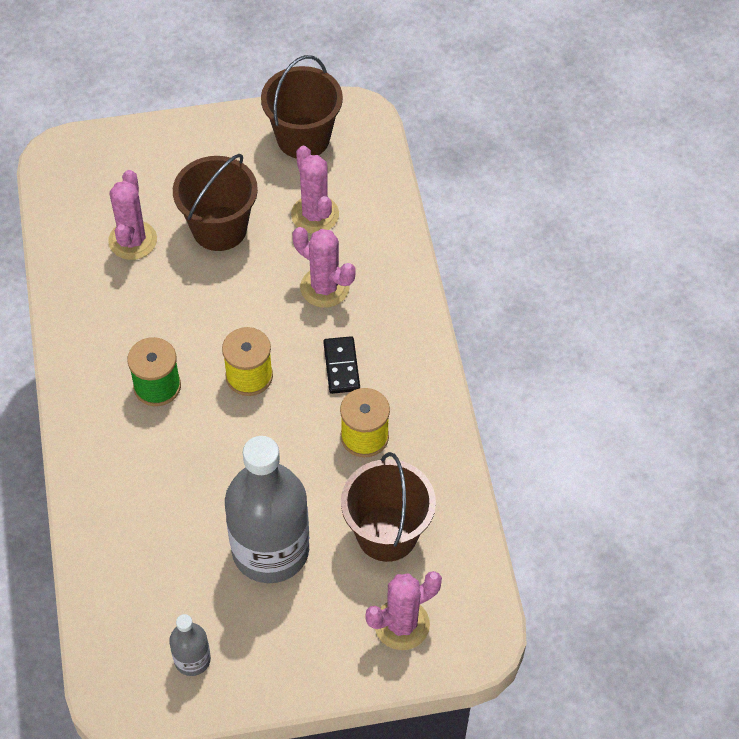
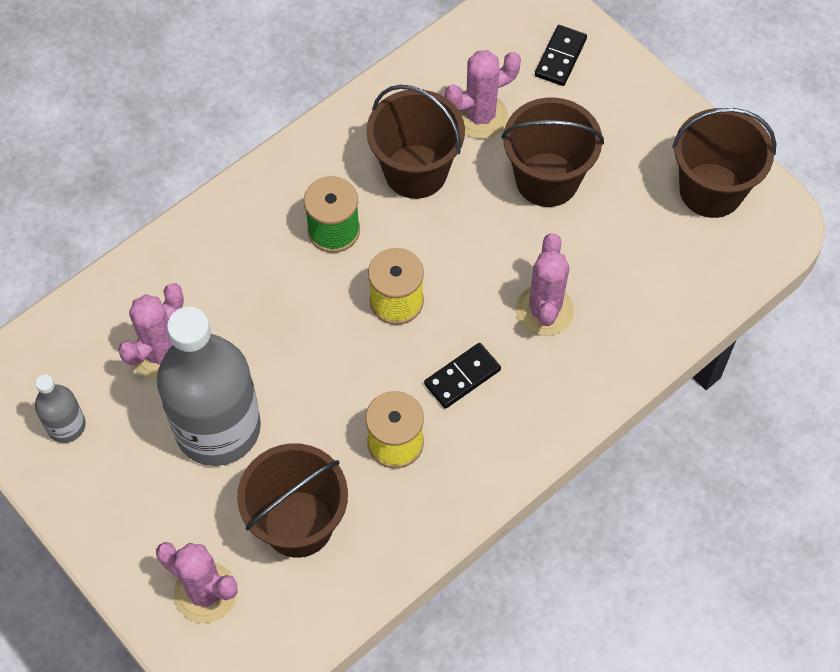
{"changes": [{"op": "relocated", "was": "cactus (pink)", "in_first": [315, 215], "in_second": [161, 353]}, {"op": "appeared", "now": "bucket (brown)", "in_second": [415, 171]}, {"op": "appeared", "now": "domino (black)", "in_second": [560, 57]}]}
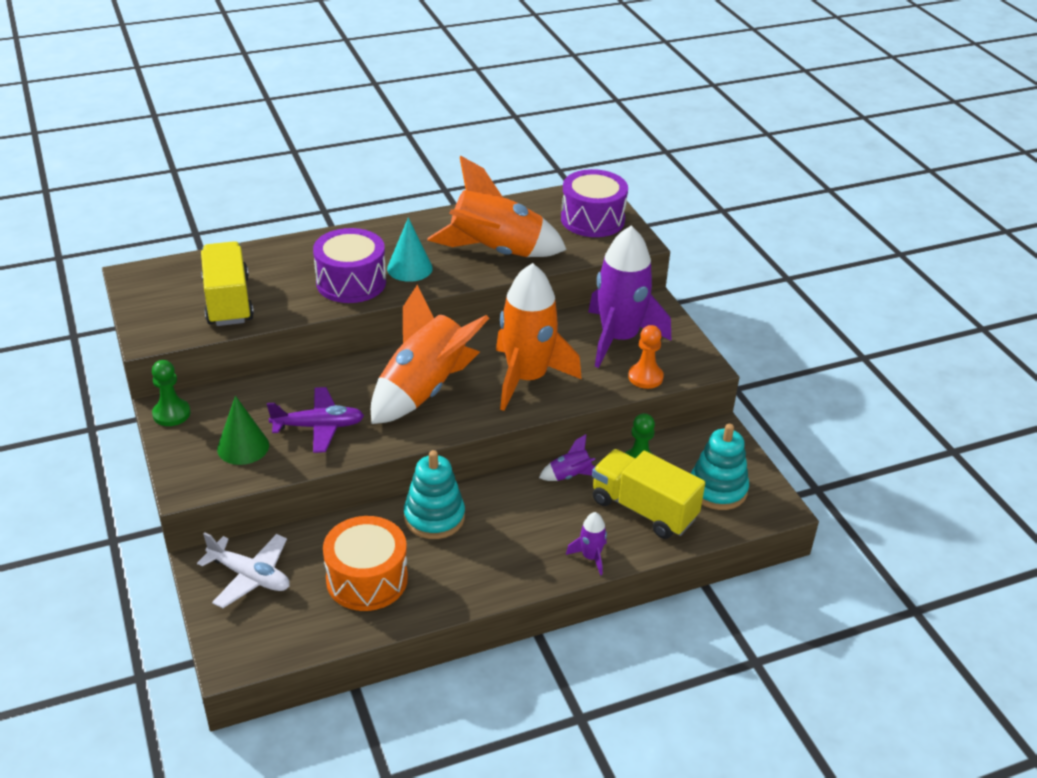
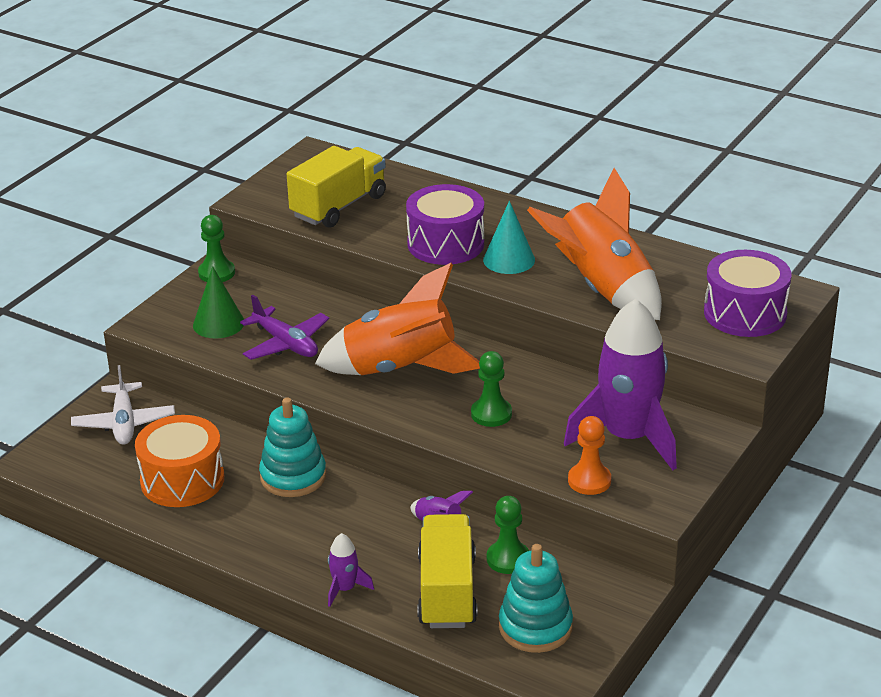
{"changes": [{"op": "exchanged", "was": "rocket (orange)", "now": "pawn (green)", "in_first": [527, 378], "in_second": [491, 414]}]}
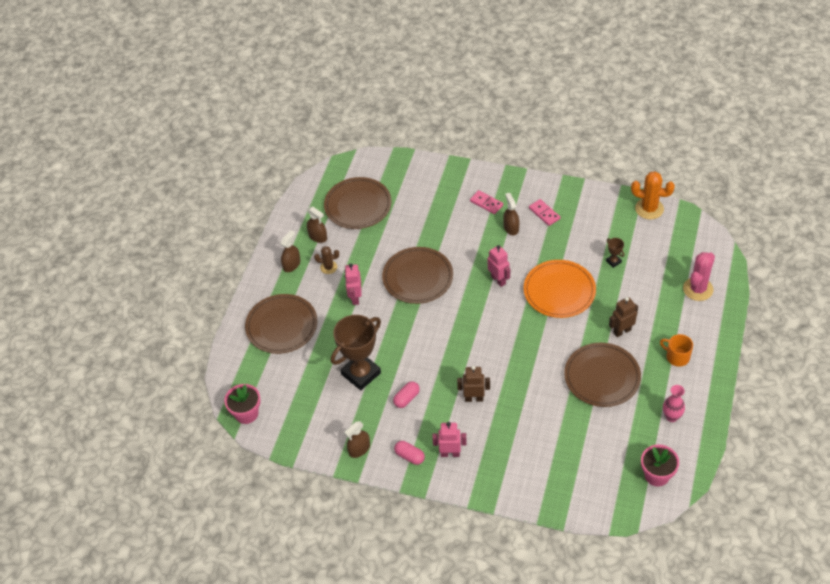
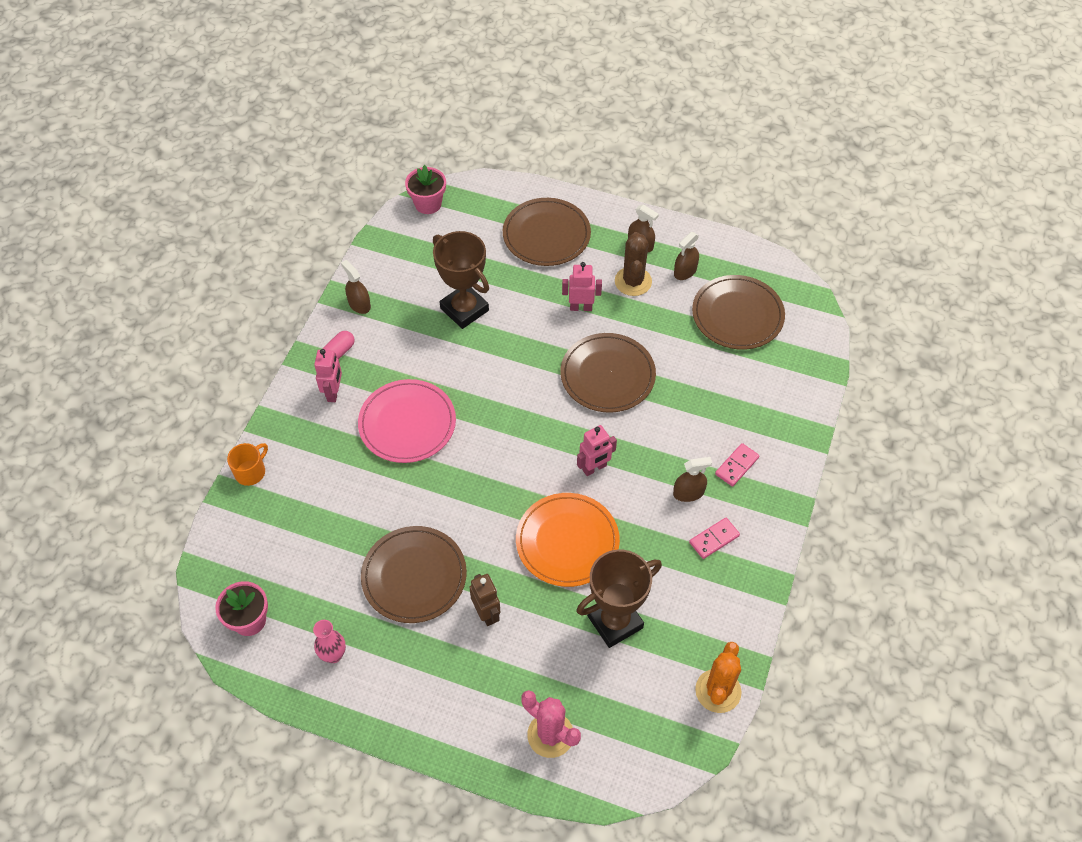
{"changes": [{"op": "size", "was": "cactus (brown)", "in_first": [328, 267], "in_second": [633, 281], "ratio": 1.69}, {"op": "missing", "was": "capsule (pink)", "in_first": [406, 398]}, {"op": "exchanged", "was": "robot (brown)", "now": "plate (pink)", "in_first": [474, 398], "in_second": [407, 423]}, {"op": "size", "was": "trophy (brown)", "in_first": [613, 261], "in_second": [615, 622], "ratio": 2.45}, {"op": "relocated", "was": "mug (orange)", "in_first": [677, 357], "in_second": [251, 472]}]}
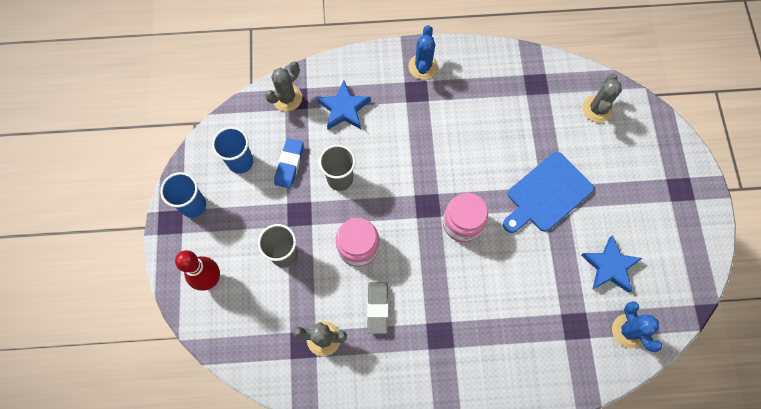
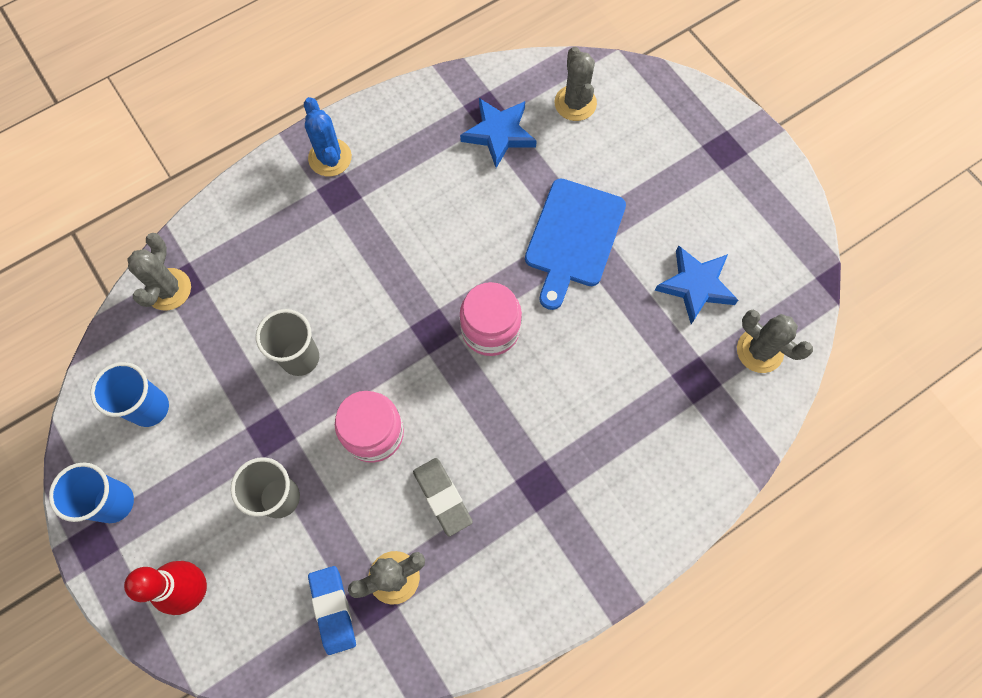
{"changes": [{"op": "relocated", "was": "eraser (blue)", "in_first": [289, 164], "in_second": [333, 610]}, {"op": "relocated", "was": "star (blue)", "in_first": [344, 109], "in_second": [499, 134]}, {"op": "colour", "was": "cactus (blue)", "now": "cactus (grey)", "in_first": [628, 331], "in_second": [759, 351]}]}
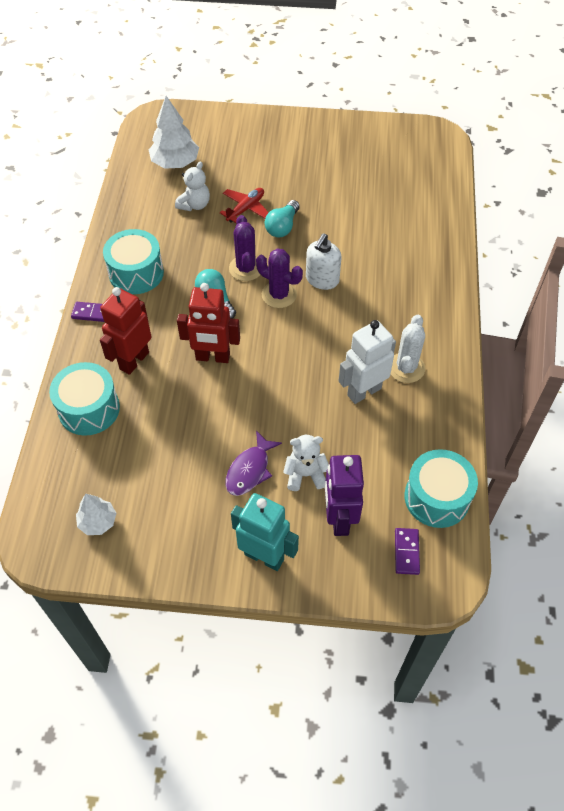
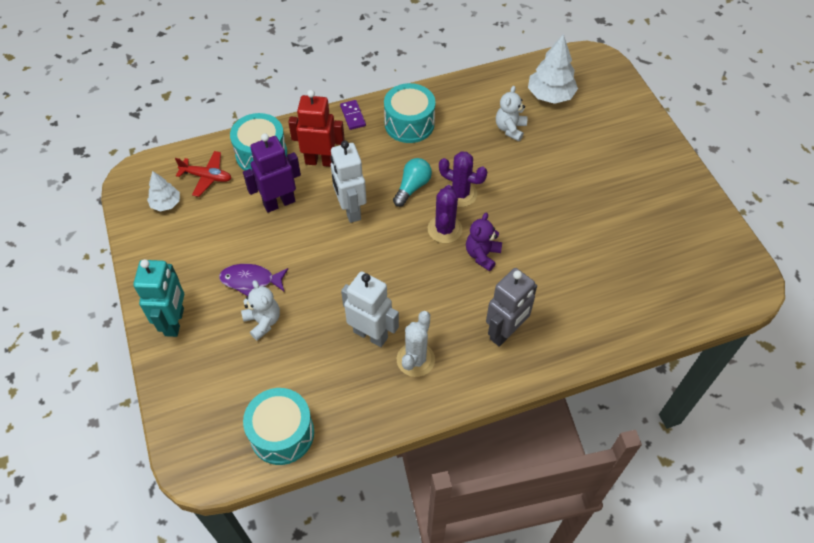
{"changes": [{"op": "spun", "was": "teddy bear (white)", "in_first": [194, 205], "in_second": [510, 129], "clockwise": 105}, {"op": "colour", "was": "robot (red)", "now": "robot (white)", "in_first": [212, 357], "in_second": [350, 210]}, {"op": "relocated", "was": "plane (red)", "in_first": [246, 209], "in_second": [207, 177]}, {"op": "spun", "was": "cactus (purple)", "in_first": [246, 268], "in_second": [460, 194], "clockwise": 60}, {"op": "missing", "was": "light bulb (turquoise)", "in_first": [282, 227]}, {"op": "exchanged", "was": "soap dispenser (white)", "now": "teddy bear (purple)", "in_first": [322, 279], "in_second": [482, 255]}, {"op": "relocated", "was": "robot (purple)", "in_first": [339, 519], "in_second": [279, 203]}, {"op": "spun", "was": "cactus (white)", "in_first": [406, 368], "in_second": [415, 360], "clockwise": -60}, {"op": "missing", "was": "domino (purple)", "in_first": [406, 552]}, {"op": "appeared", "now": "robot (grey)", "in_second": [505, 332]}]}
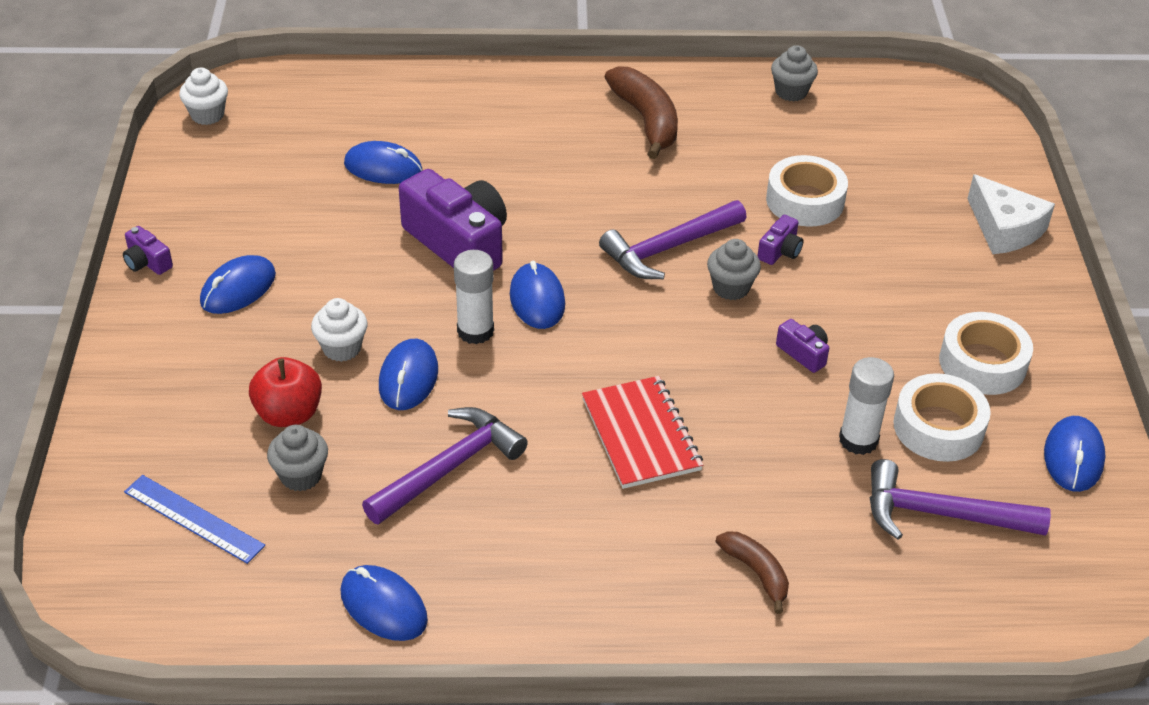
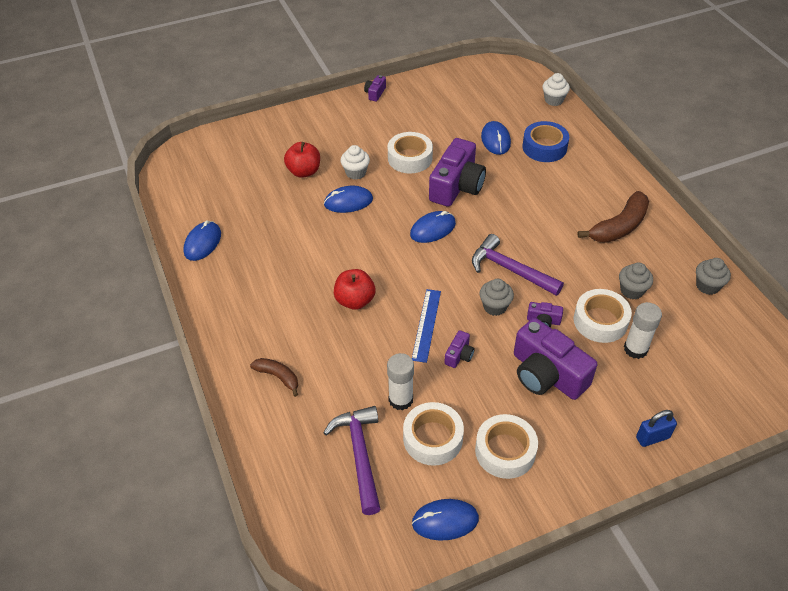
{"changes": [{"op": "relocated", "was": "ruler (blue)", "in_first": [193, 519], "in_second": [426, 325]}, {"op": "relocated", "was": "cupcake (white)", "in_first": [207, 115], "in_second": [553, 100]}, {"op": "missing", "was": "mouse (blue)", "in_first": [238, 289]}, {"op": "relocated", "was": "cupcake (grey)", "in_first": [301, 475], "in_second": [631, 291]}, {"op": "missing", "was": "hammer (purple)", "in_first": [449, 468]}, {"op": "relocated", "was": "glue stick (white)", "in_first": [475, 331], "in_second": [635, 349]}, {"op": "exchanged", "was": "notebook (red)", "now": "apple (red)", "in_first": [640, 434], "in_second": [355, 300]}, {"op": "spun", "was": "banana (brown)", "in_first": [756, 573], "in_second": [278, 377], "clockwise": -90}, {"op": "exchanged", "was": "cheese (white)", "now": "padlock (blue)", "in_first": [1004, 229], "in_second": [652, 437]}, {"op": "appeared", "now": "tape (white)", "in_second": [410, 158]}, {"op": "appeared", "now": "camera (purple)", "in_second": [547, 374]}, {"op": "appeared", "now": "tape (blue)", "in_second": [544, 147]}]}
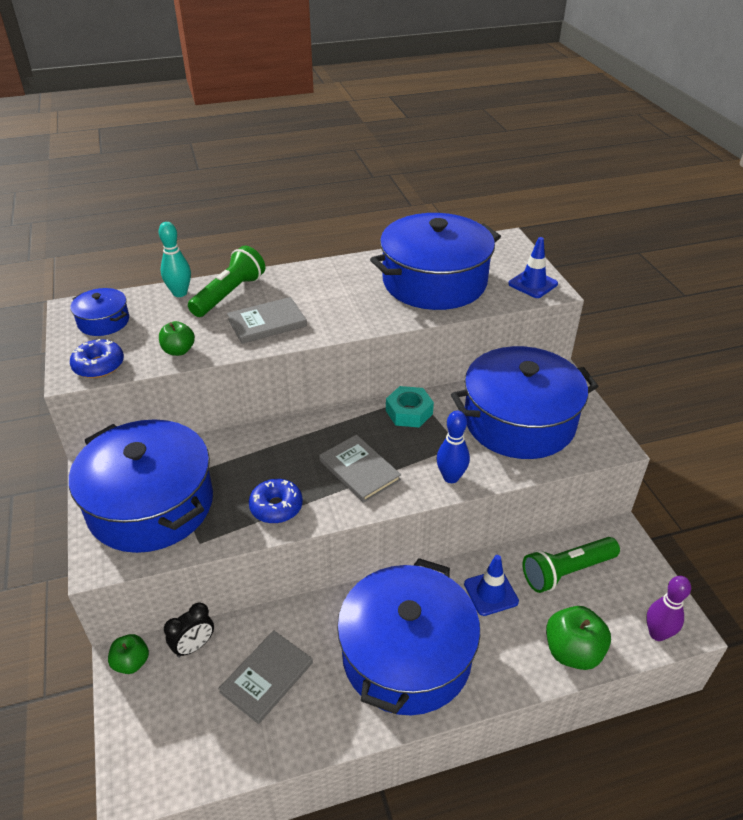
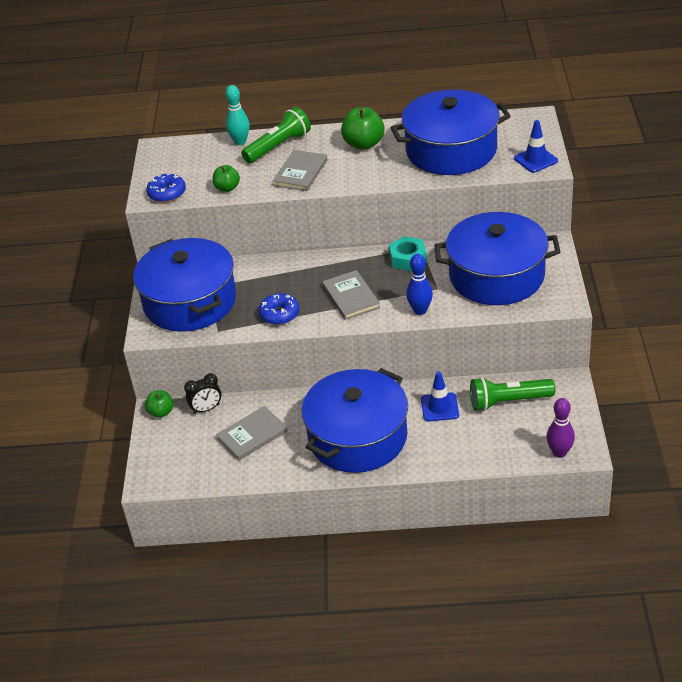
{"changes": [{"op": "missing", "was": "pot (blue)", "in_first": [103, 321]}, {"op": "spun", "was": "book (grey)", "in_first": [267, 323], "in_second": [300, 173], "clockwise": -60}, {"op": "relocated", "was": "apple (green)", "in_first": [572, 651], "in_second": [364, 144]}]}
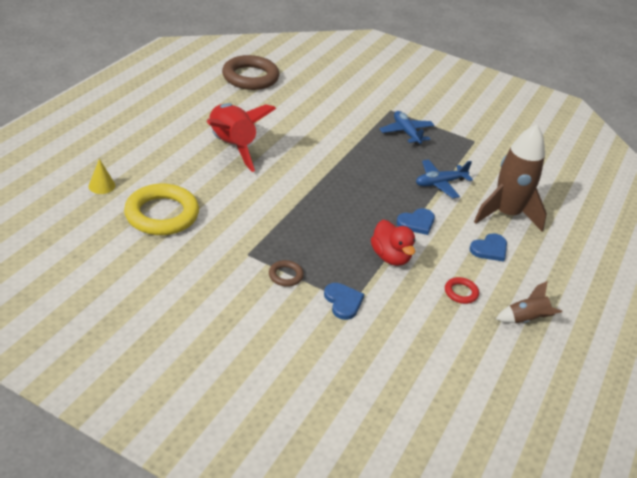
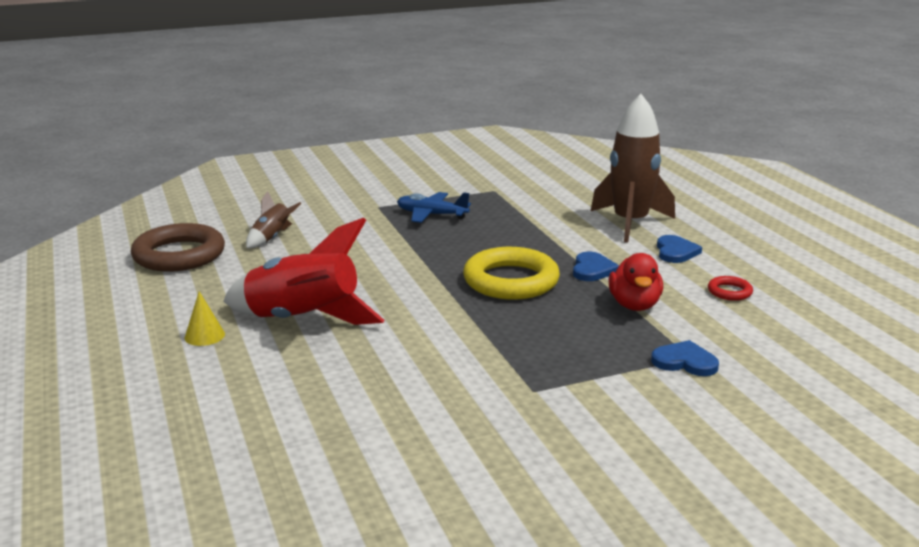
{"changes": [{"op": "relocated", "was": "cone (yellow)", "in_first": [102, 186], "in_second": [204, 336]}, {"op": "relocated", "was": "ring (yellow)", "in_first": [162, 214], "in_second": [511, 281]}, {"op": "missing", "was": "ring (brown)", "in_first": [285, 275]}, {"op": "spun", "was": "duck (red)", "in_first": [390, 257], "in_second": [634, 305], "clockwise": 75}, {"op": "missing", "was": "plane (blue)", "in_first": [440, 183]}, {"op": "relocated", "was": "rocket (brown)", "in_first": [526, 319], "in_second": [272, 238]}]}
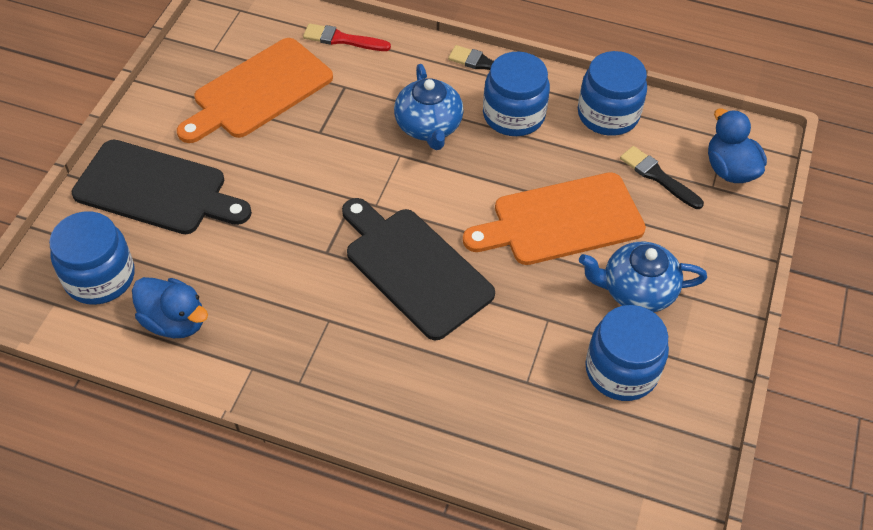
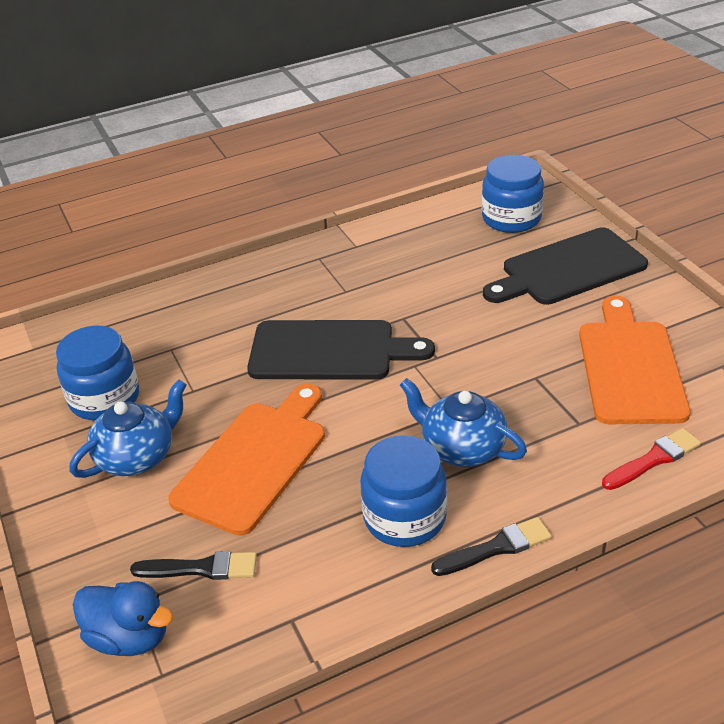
{"changes": [{"op": "missing", "was": "duck (blue)", "in_first": [175, 321]}, {"op": "missing", "was": "jar (blue)", "in_first": [608, 114]}]}
